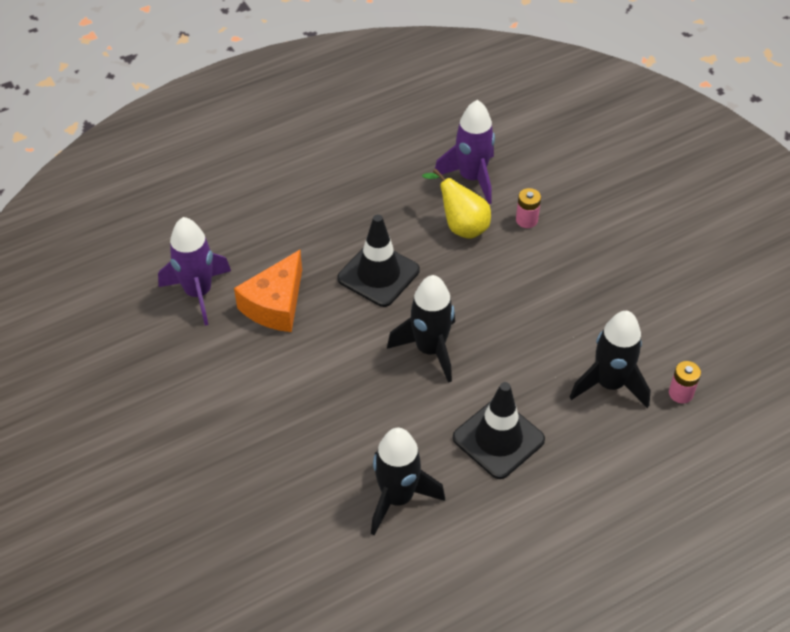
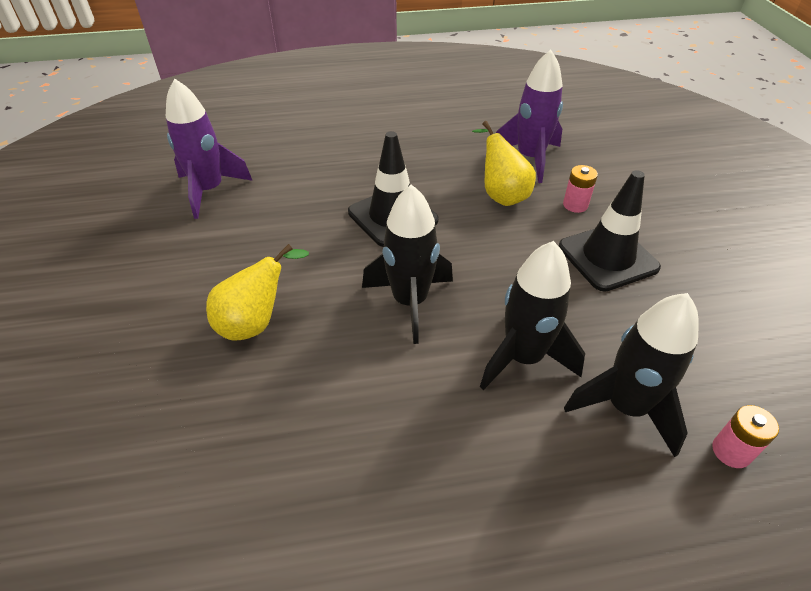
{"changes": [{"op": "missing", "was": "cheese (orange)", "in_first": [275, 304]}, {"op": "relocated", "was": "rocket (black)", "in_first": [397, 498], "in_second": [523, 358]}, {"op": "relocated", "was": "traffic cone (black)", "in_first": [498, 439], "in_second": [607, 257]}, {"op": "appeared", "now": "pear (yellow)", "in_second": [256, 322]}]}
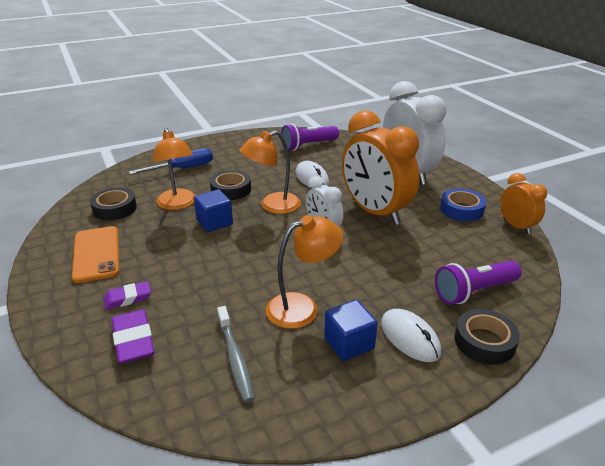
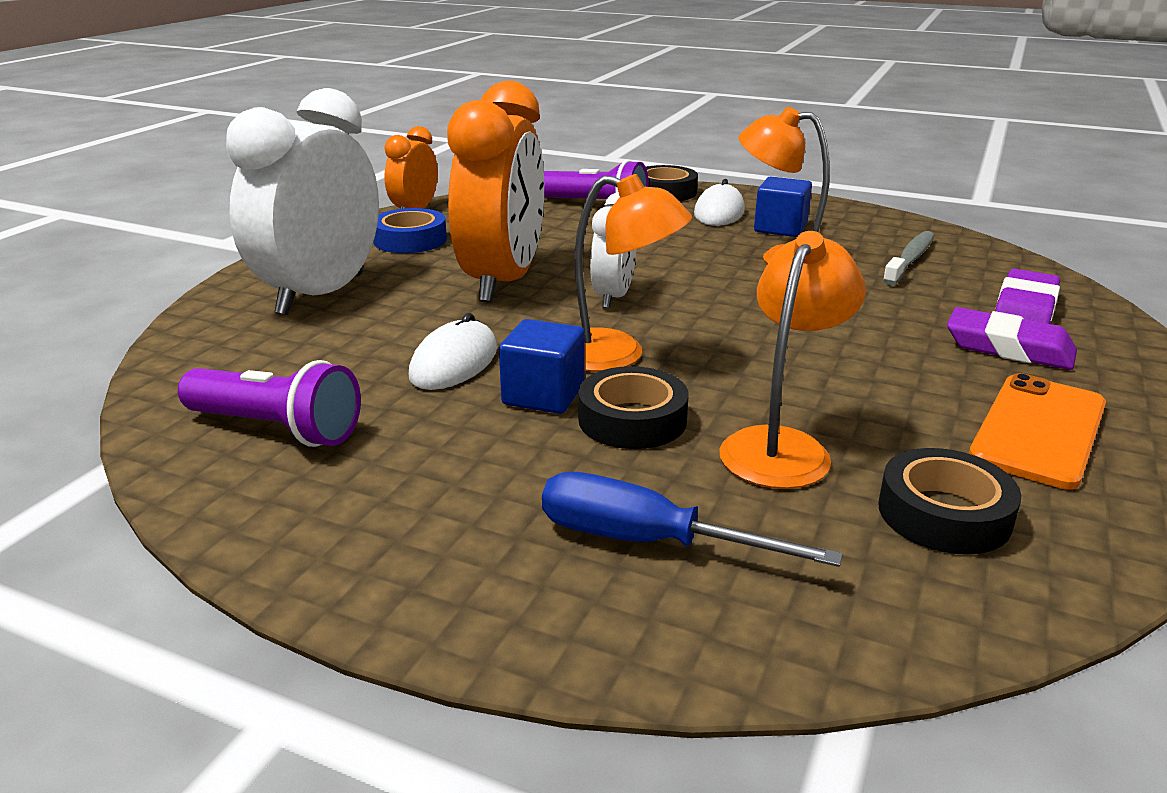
{"changes": [{"op": "size", "was": "eraser (purple)", "in_first": [128, 298], "in_second": [1008, 348], "ratio": 1.51}, {"op": "relocated", "was": "cube (blue)", "in_first": [214, 222], "in_second": [543, 395]}]}
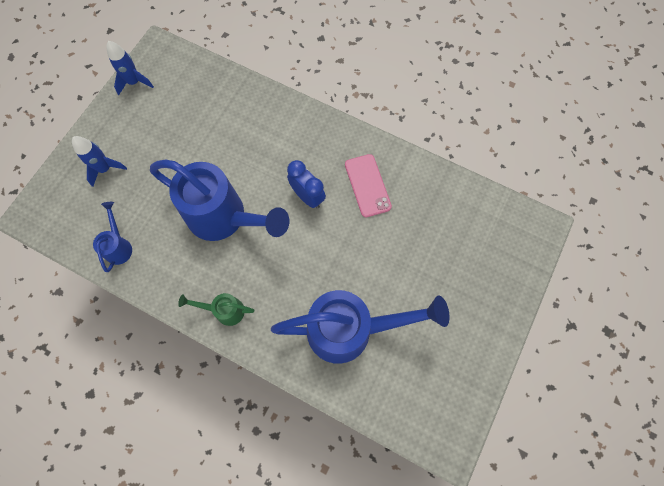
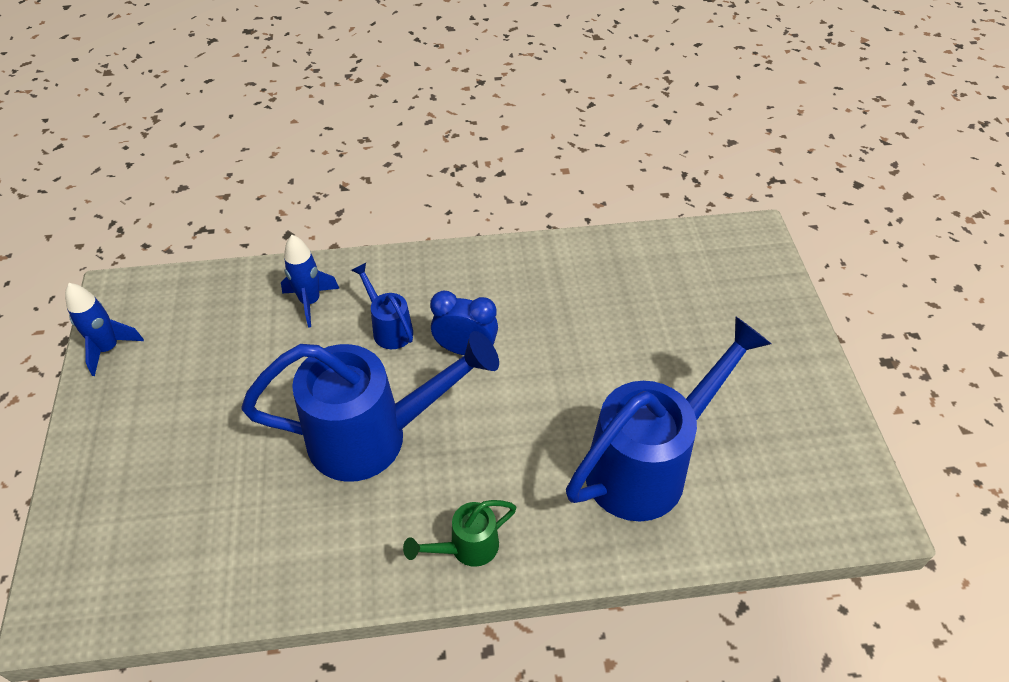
{"changes": [{"op": "relocated", "was": "rocket (blue)", "in_first": [105, 169], "in_second": [310, 302]}, {"op": "relocated", "was": "watering can (blue)", "in_first": [119, 246], "in_second": [389, 328]}, {"op": "missing", "was": "phone (pink)", "in_first": [367, 185]}]}
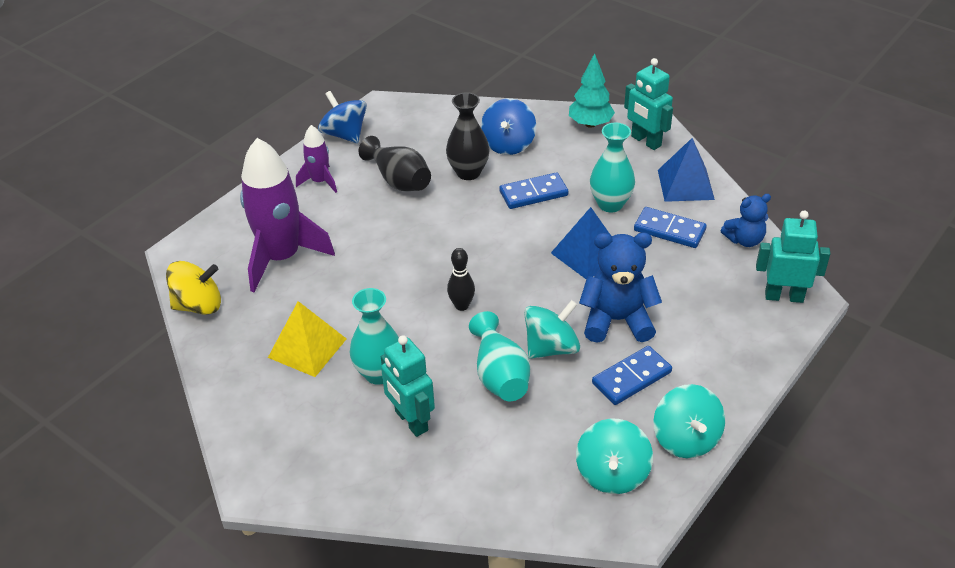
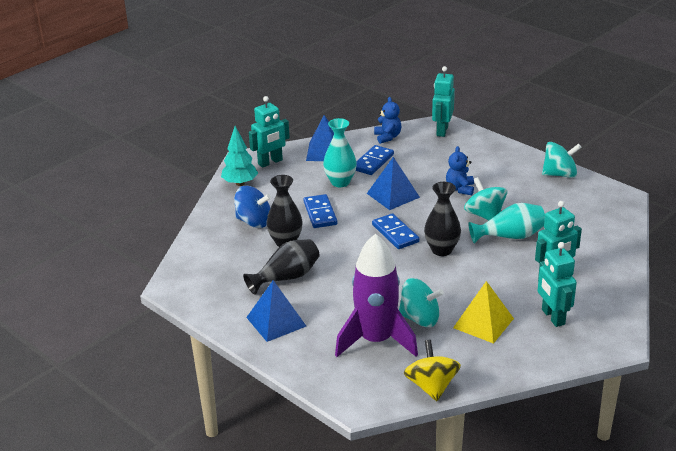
{"changes": [{"op": "exchanged", "was": "rocket (purple)", "now": "pyramid (blue)", "in_first": [320, 181], "in_second": [276, 321]}, {"op": "missing", "was": "spinning top (blue)", "in_first": [344, 134]}, {"op": "missing", "was": "vase (turquoise)", "in_first": [379, 373]}, {"op": "exchanged", "was": "bowling pin (black)", "now": "vase (black)", "in_first": [461, 306], "in_second": [441, 250]}, {"op": "relocated", "was": "spinning top (turquoise)", "in_first": [612, 474], "in_second": [420, 318]}, {"op": "size", "was": "teddy bear (blue)", "in_first": [617, 320], "in_second": [460, 189], "ratio": 0.61}, {"op": "relocated", "was": "domino (blue)", "in_first": [631, 378], "in_second": [395, 233]}, {"op": "appeared", "now": "robot (turquoise)", "in_second": [552, 317]}]}
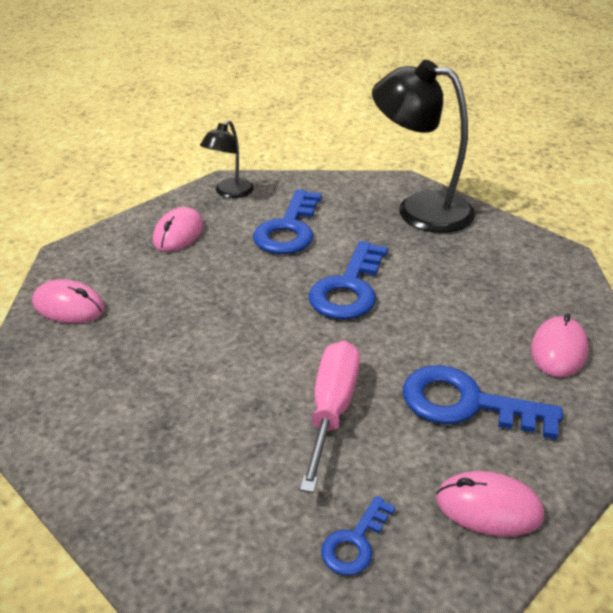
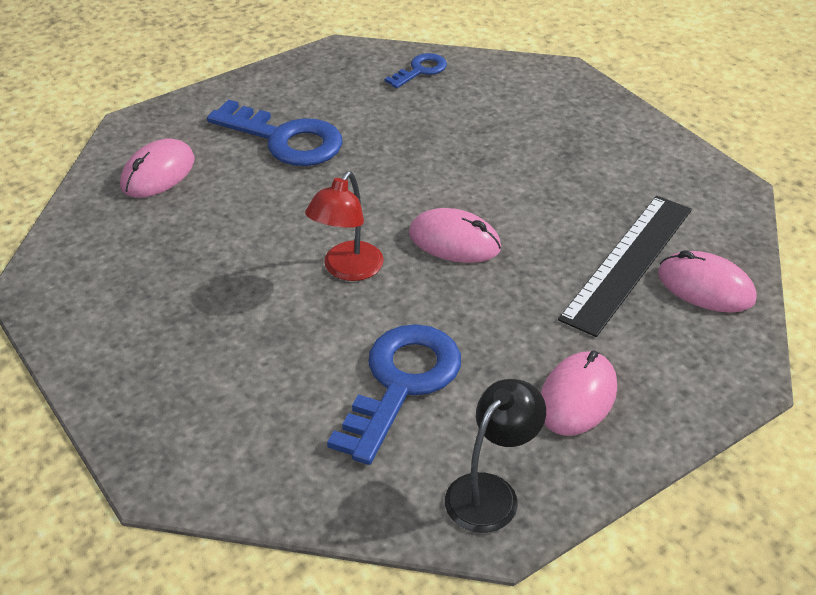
{"changes": [{"op": "missing", "was": "screwdriver (pink)", "in_first": [332, 409]}, {"op": "exchanged", "was": "key (blue)", "now": "lamp (red)", "in_first": [349, 288], "in_second": [347, 270]}, {"op": "missing", "was": "lamp (black)", "in_first": [420, 209]}, {"op": "relocated", "was": "mouse (pink)", "in_first": [488, 507], "in_second": [454, 241]}, {"op": "appeared", "now": "ruler (black)", "in_second": [627, 262]}]}
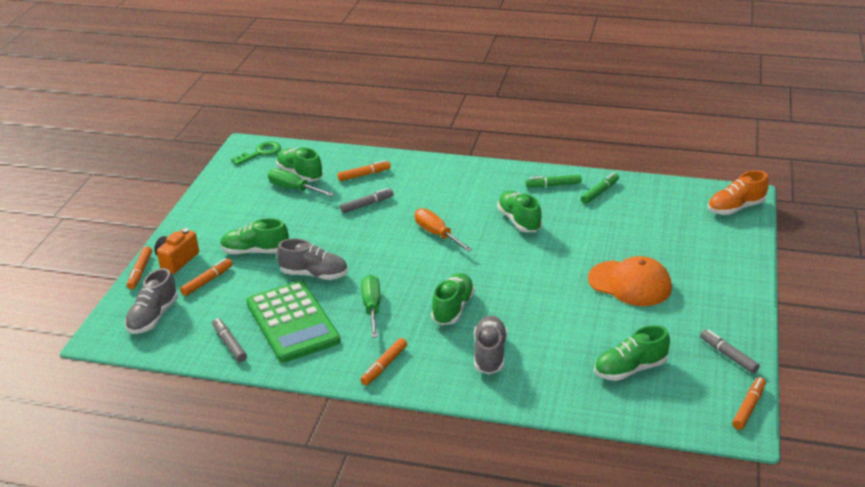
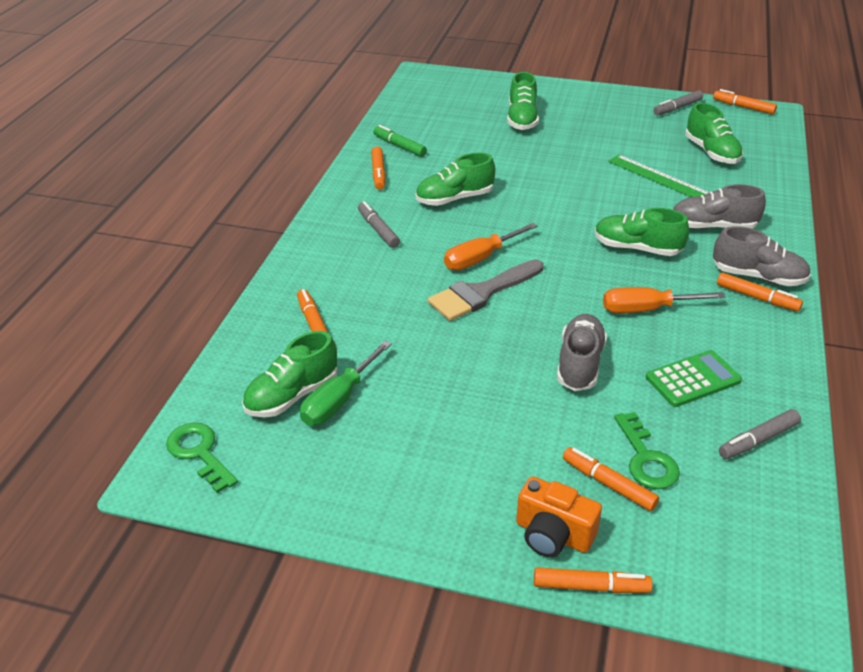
{"changes": [{"op": "relocated", "was": "shoe (grey)", "in_first": [153, 317], "in_second": [758, 277]}, {"op": "relocated", "was": "shoe (green)", "in_first": [255, 251], "in_second": [522, 119]}, {"op": "size", "was": "calculator (green)", "in_first": [292, 322], "in_second": [693, 379], "ratio": 0.56}, {"op": "relocated", "was": "marker (grey)", "in_first": [367, 205], "in_second": [378, 230]}, {"op": "colour", "was": "screwdriver (green)", "now": "screwdriver (orange)", "in_first": [372, 307], "in_second": [646, 309]}, {"op": "colour", "was": "marker (green)", "now": "marker (orange)", "in_first": [553, 185], "in_second": [378, 173]}, {"op": "missing", "was": "cap (orange)", "in_first": [630, 283]}, {"op": "missing", "was": "shoe (orange)", "in_first": [736, 208]}, {"op": "appeared", "now": "brush (grey)", "in_second": [481, 293]}, {"op": "appeared", "now": "ruler (green)", "in_second": [658, 177]}, {"op": "appeared", "now": "key (green)", "in_second": [646, 459]}]}
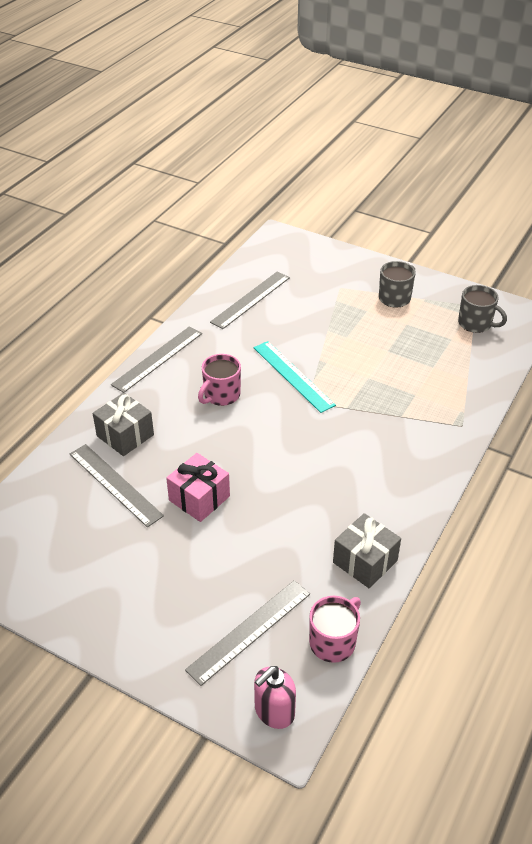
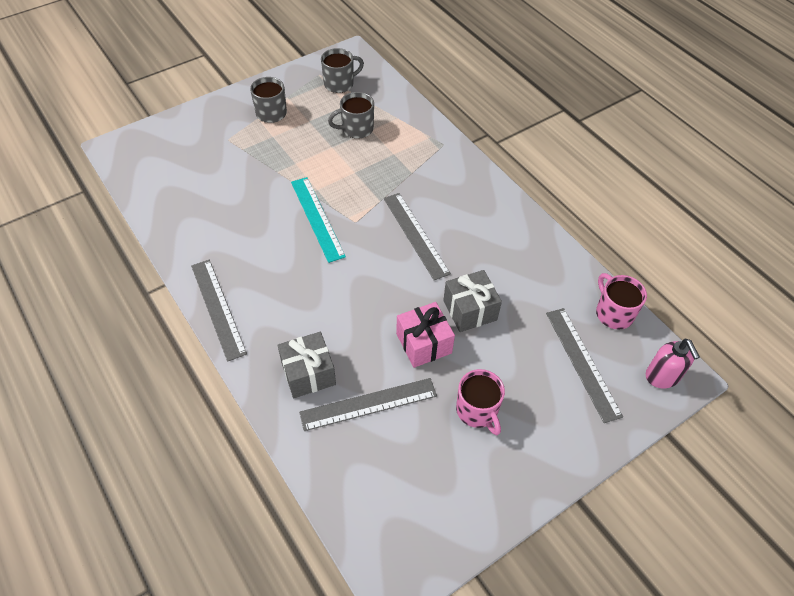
{"changes": [{"op": "relocated", "was": "mug (pink)", "in_first": [221, 395], "in_second": [477, 411]}, {"op": "relocated", "was": "ruler (grey)", "in_first": [251, 299], "in_second": [415, 235]}, {"op": "spun", "was": "ruler (turquoise)", "in_first": [293, 376], "in_second": [317, 218], "clockwise": 75}, {"op": "relocated", "was": "gift (grey)", "in_first": [365, 561], "in_second": [470, 310]}, {"op": "appeared", "now": "mug (grey)", "in_second": [356, 129]}]}
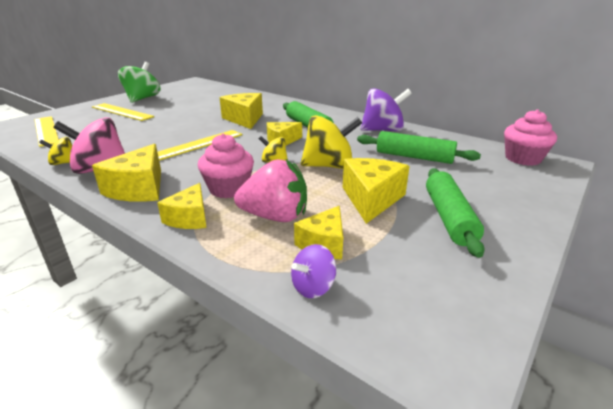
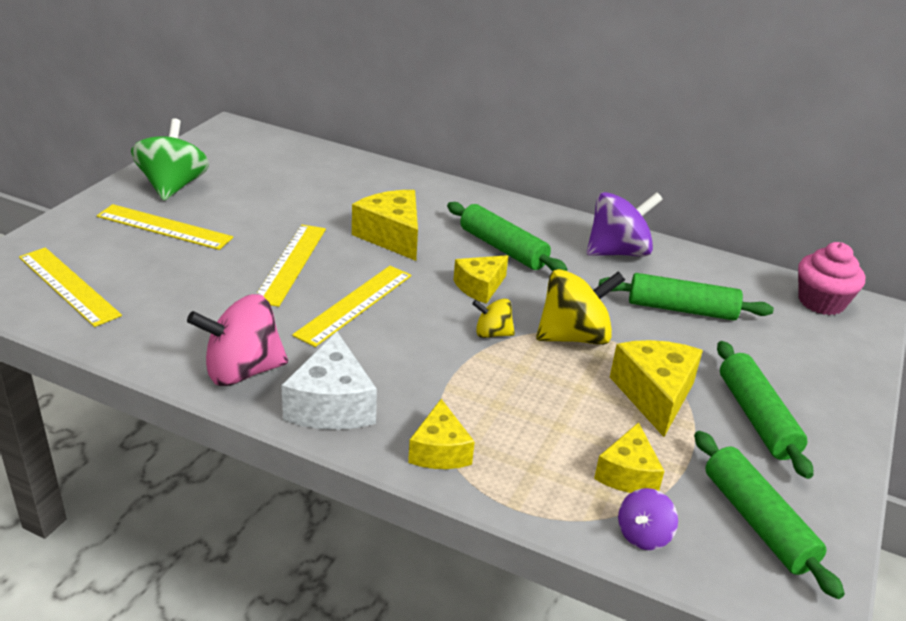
{"changes": [{"op": "missing", "was": "spinning top (yellow)", "in_first": [64, 163]}, {"op": "colour", "was": "cheese (yellow)", "now": "cheese (white)", "in_first": [138, 188], "in_second": [331, 405]}, {"op": "missing", "was": "cupcake (pink)", "in_first": [229, 189]}, {"op": "missing", "was": "strawberry (pink)", "in_first": [275, 216]}, {"op": "appeared", "now": "ruler (yellow)", "in_second": [291, 264]}, {"op": "appeared", "now": "rolling pin (green)", "in_second": [757, 521]}]}
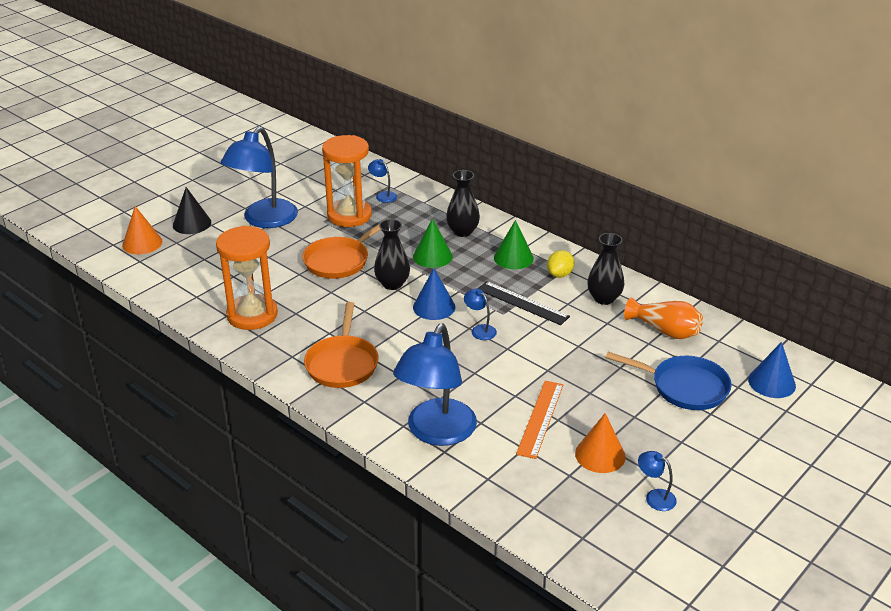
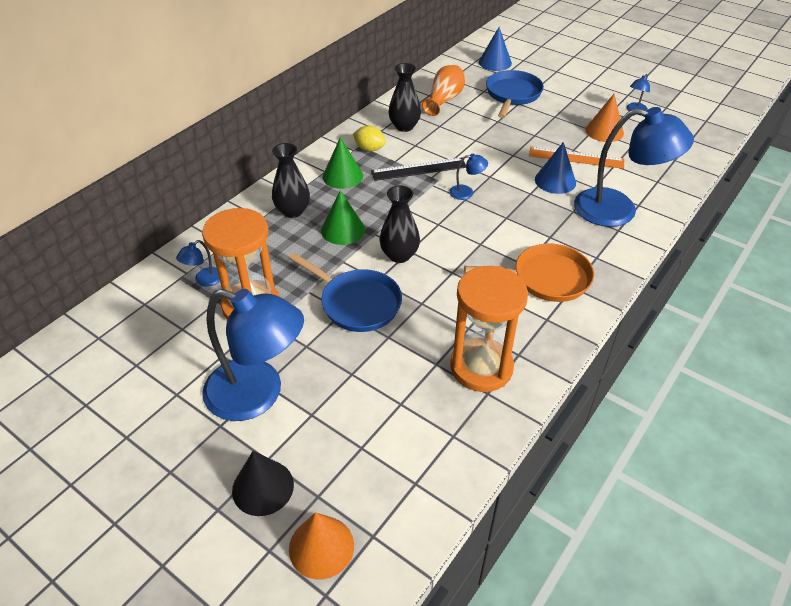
{"changes": [{"op": "colour", "was": "pan (orange)", "now": "pan (blue)", "in_first": [340, 260], "in_second": [356, 303]}, {"op": "relocated", "was": "cone (blue)", "in_first": [434, 307], "in_second": [555, 181]}, {"op": "spun", "was": "lamp (blue)", "in_first": [480, 330], "in_second": [466, 192], "clockwise": -135}, {"op": "spun", "was": "ruler (black)", "in_first": [522, 303], "in_second": [419, 169], "clockwise": 45}]}
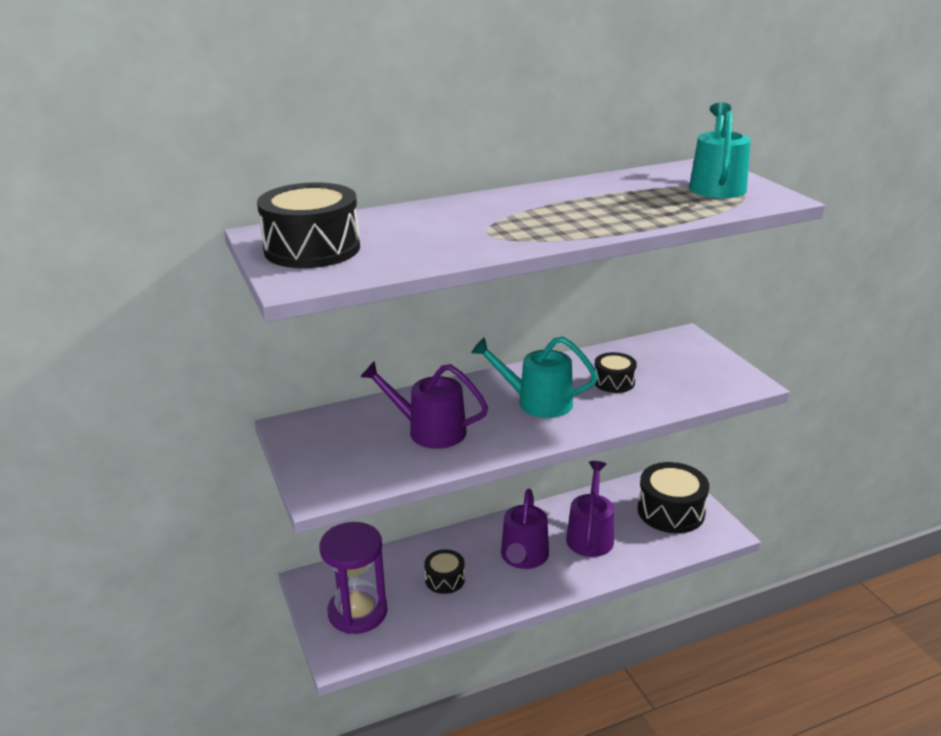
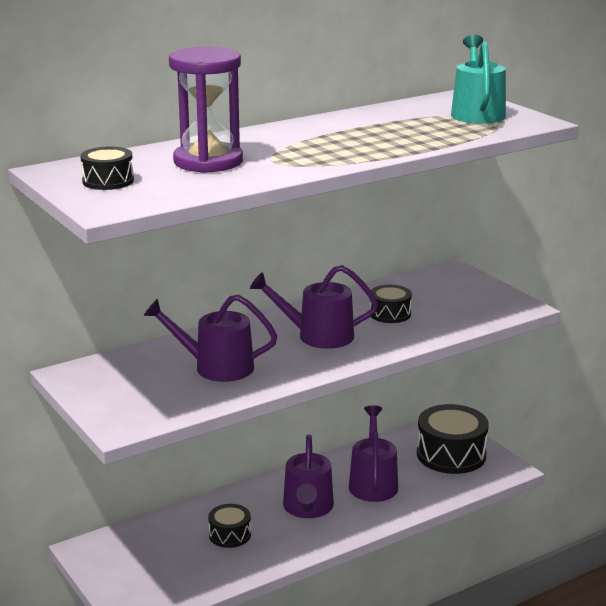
{"changes": [{"op": "size", "was": "drum (black)", "in_first": [312, 249], "in_second": [108, 181], "ratio": 0.55}, {"op": "relocated", "was": "hourglass (purple)", "in_first": [357, 612], "in_second": [208, 161]}, {"op": "colour", "was": "watering can (turquoise)", "now": "watering can (purple)", "in_first": [537, 402], "in_second": [318, 336]}]}
